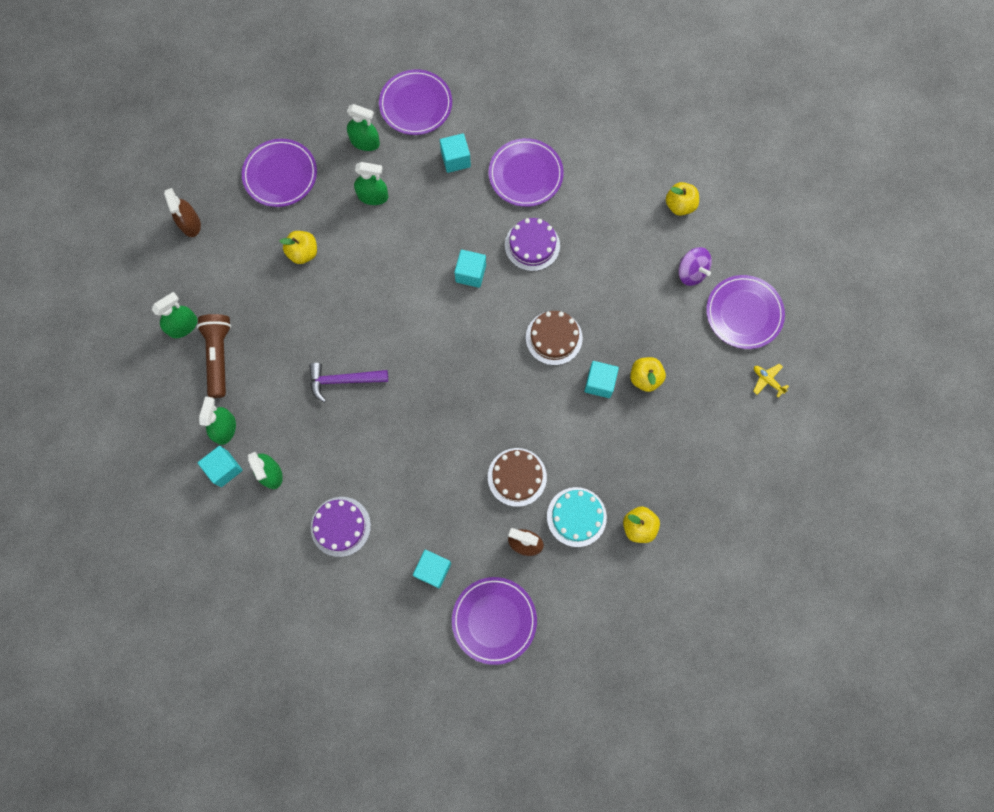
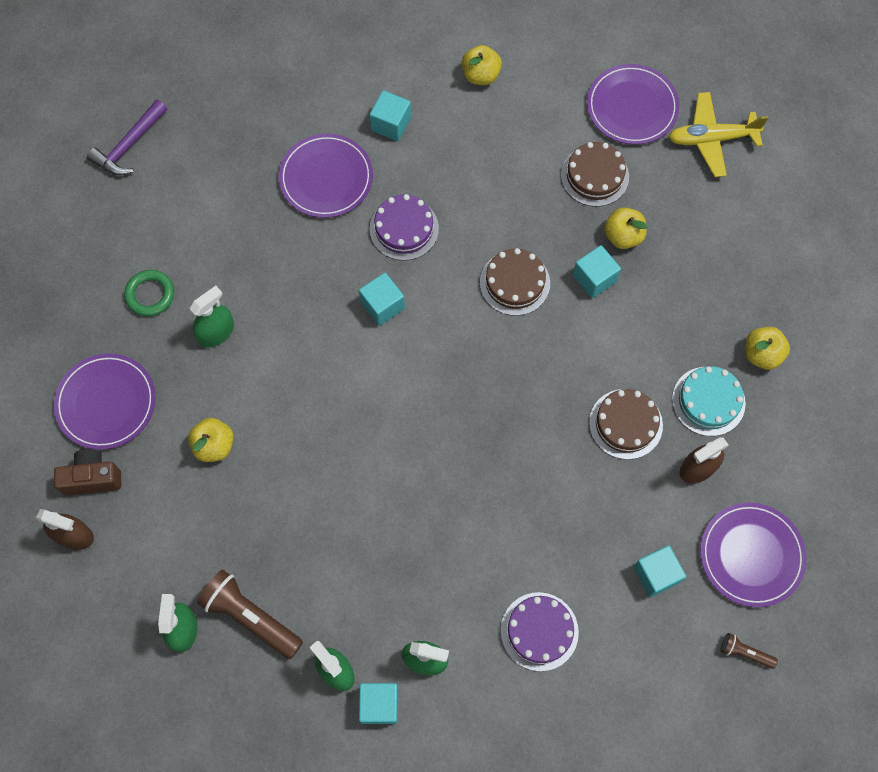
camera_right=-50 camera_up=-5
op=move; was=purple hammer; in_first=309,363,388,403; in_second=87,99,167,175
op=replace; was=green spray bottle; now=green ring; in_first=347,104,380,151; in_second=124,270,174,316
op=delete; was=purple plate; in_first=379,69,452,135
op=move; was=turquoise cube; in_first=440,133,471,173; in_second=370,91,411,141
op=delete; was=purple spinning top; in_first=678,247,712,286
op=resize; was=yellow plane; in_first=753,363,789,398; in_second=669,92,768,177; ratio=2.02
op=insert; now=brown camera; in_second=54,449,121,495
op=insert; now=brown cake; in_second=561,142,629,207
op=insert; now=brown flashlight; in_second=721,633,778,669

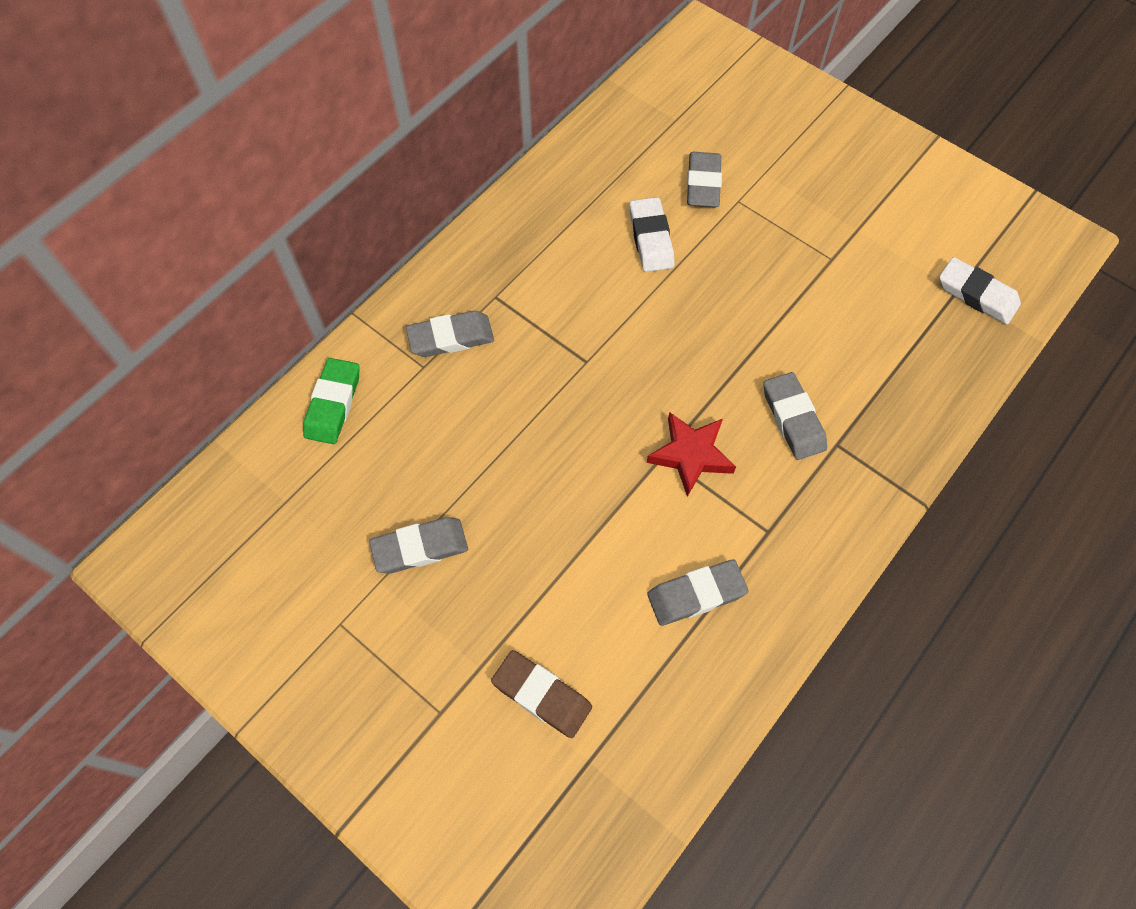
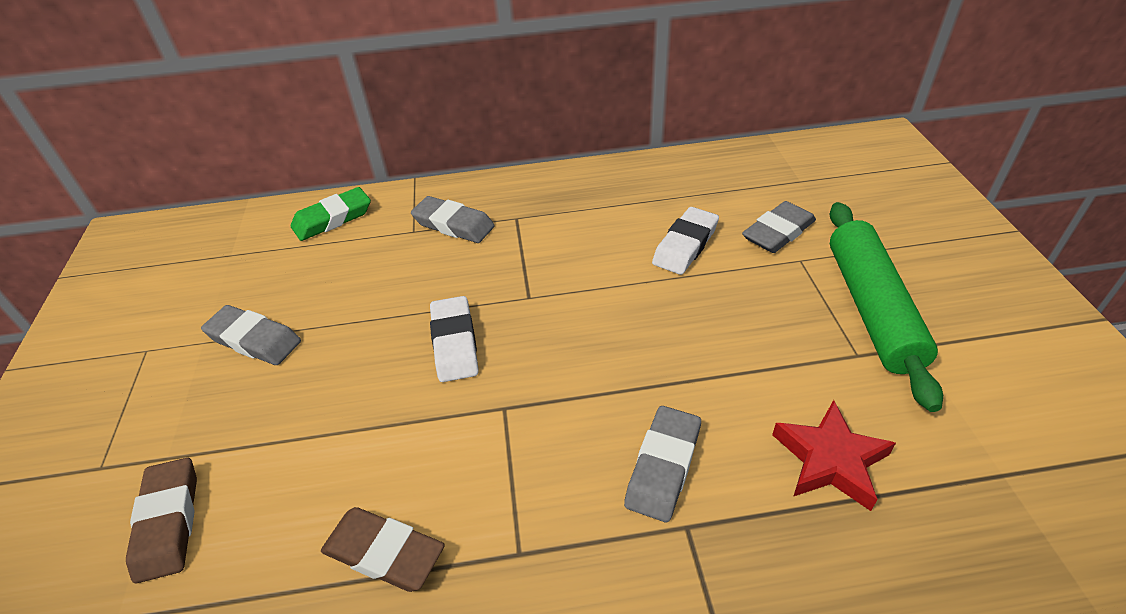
camera_right=45 camera_up=-20
op=move; was=red star; in_first=647,412,736,497; in_second=772,400,896,511
op=recolor; was=grey eraser; now=brown eraser; in_first=647,559,749,626; in_second=321,507,445,592
op=move; was=white eraser; in_first=939,257,1021,325; in_second=430,296,479,382
op=insert; now=green rolling pin; in_second=830,202,943,412

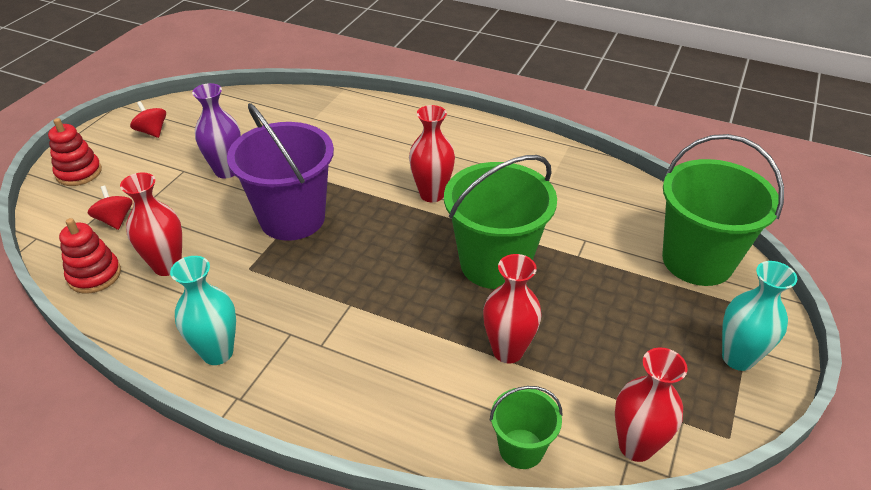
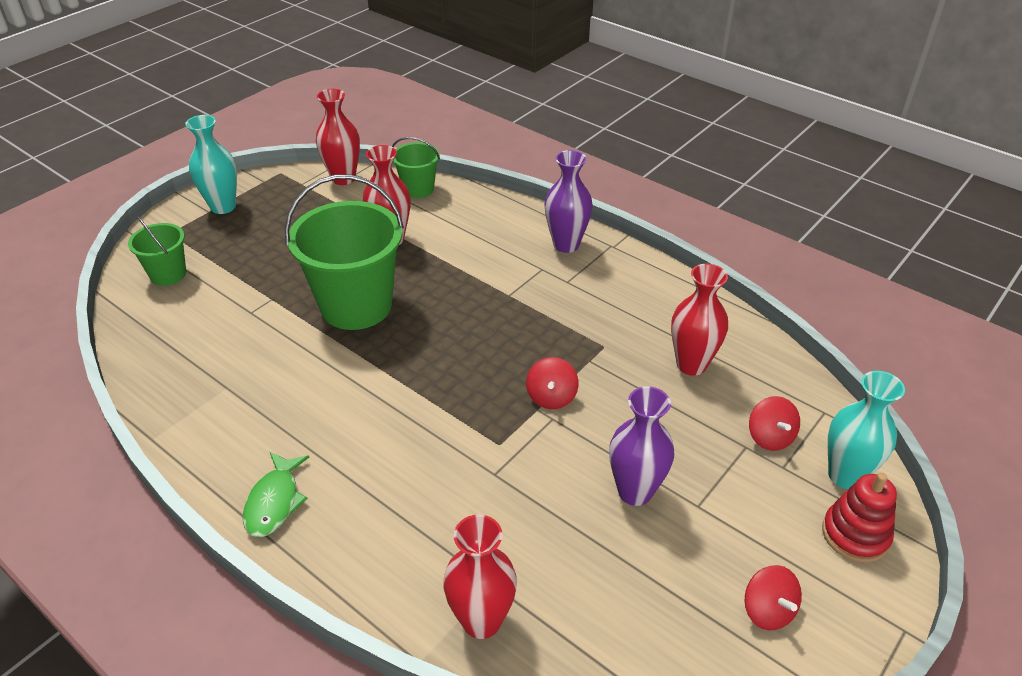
camera_right=-165 camera_up=0
op=delete; was=red stacking toy; in_first=59,218,121,294
op=move; was=turquoise vase; in_first=170,256,236,365; in_second=828,371,905,489
op=replace; was=purple bucket; now=red spinning top; in_first=227,103,334,241; in_second=526,357,579,409
op=move; was=red vase; in_first=409,105,455,202; in_second=443,515,517,639
op=resize; was=green bucket; in_first=662,134,784,286; in_second=128,216,186,286; ratio=0.51
op=insert; now=green fish; in_second=243,452,309,537
op=insert; now=purple vase; in_second=544,150,593,253

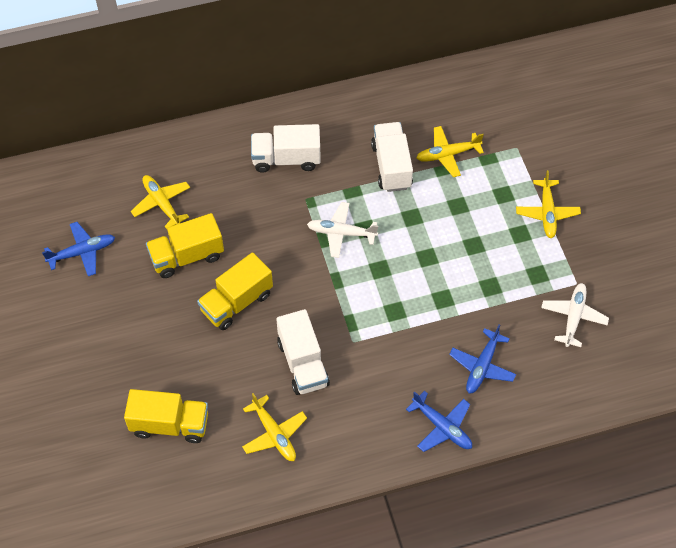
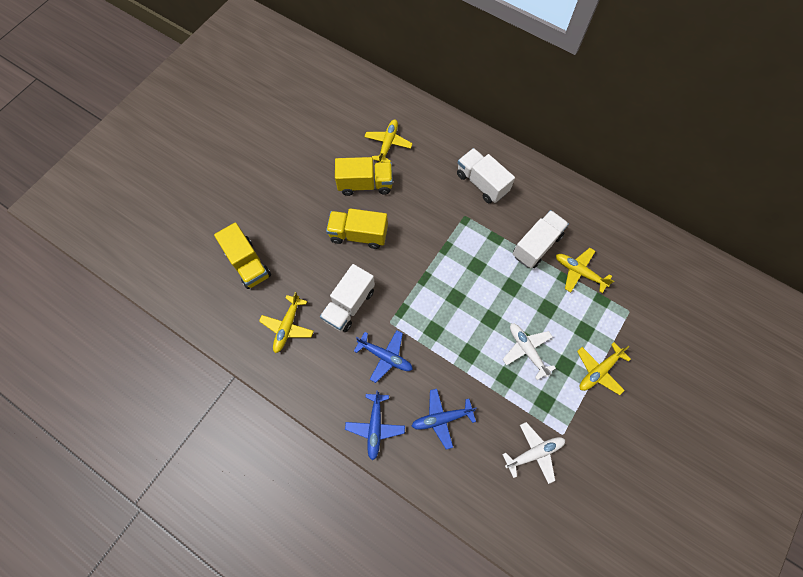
camera_right=50 camera_up=10
op=move; was=blue plane; in_first=42,222,115,276; in_second=354,330,413,383
op=rotate; was=yellow truck; in_first=146,213,224,278; in_second=335,157,393,196; clockwise=150
op=move; was=white plane; in_first=307,202,378,258; in_second=502,323,556,380

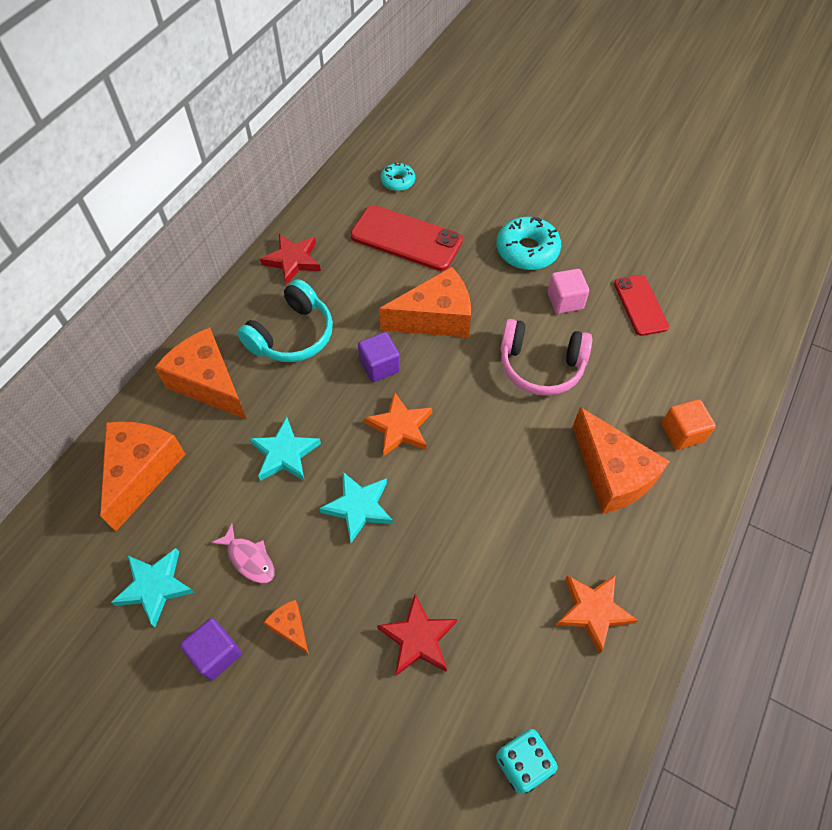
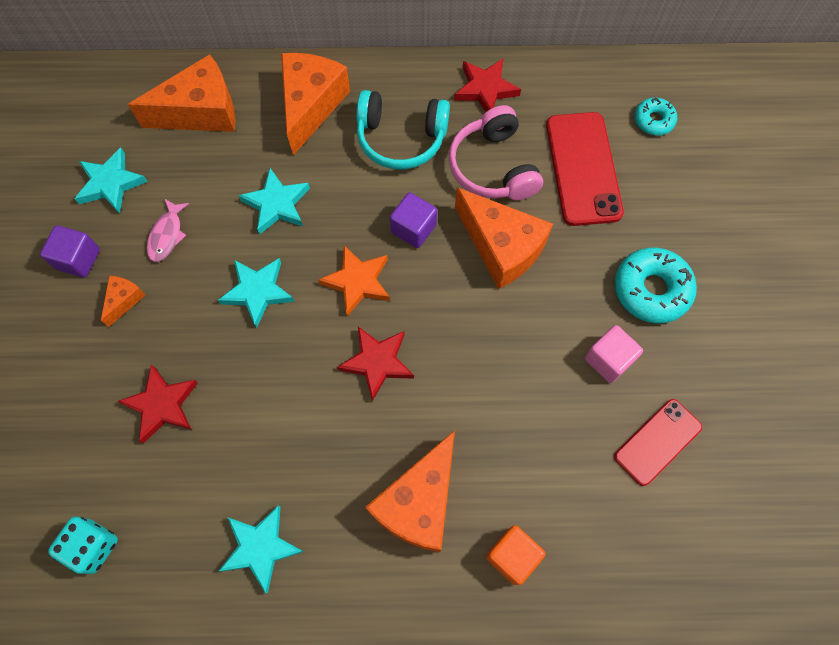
camera_right=60 camera_up=10
op=move; was=pink headphones; in_first=500,319,592,396; in_second=449,105,543,200
op=recolor; was=orange star; now=turquoise star; in_first=556,574,638,654; in_second=219,505,304,593
op=insert; now=red star; in_second=337,327,414,401

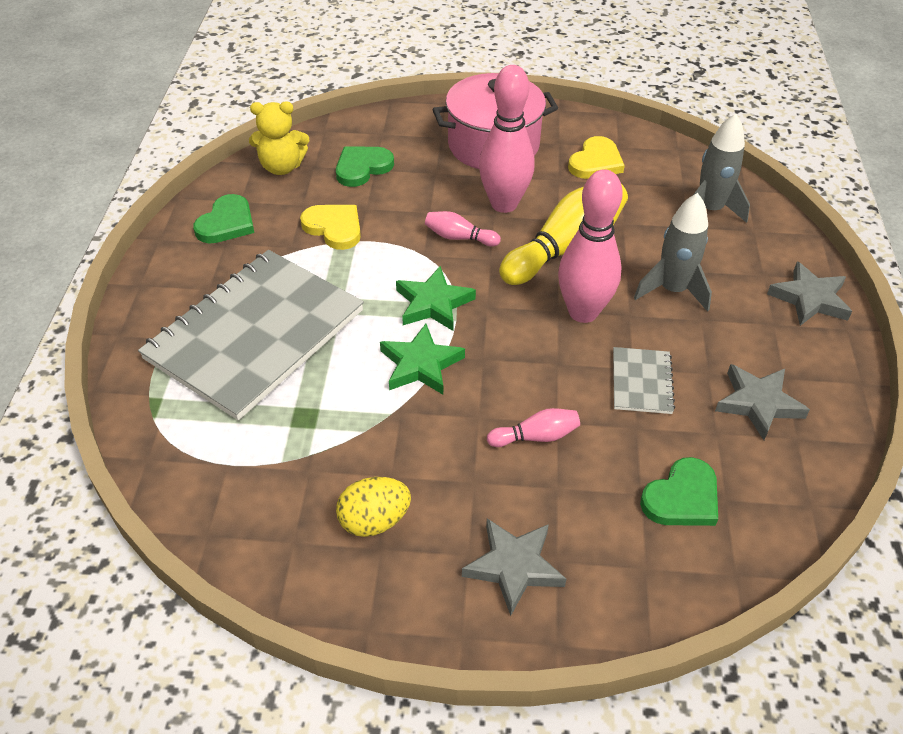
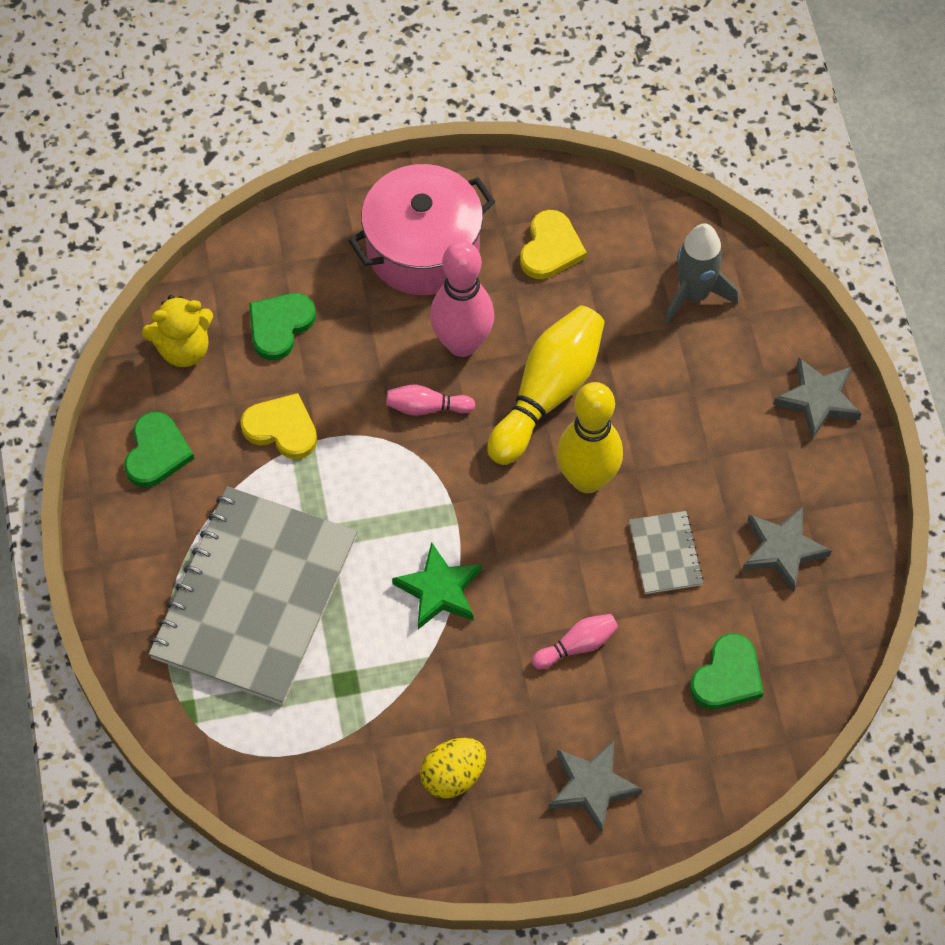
camera_right=-15 camera_up=15
op=delete; was=green star; in_first=396,266,476,331
op=recolor; was=pink bowling pin; now=yellow bowling pin; in_first=558,169,623,323; in_second=557,382,623,493
op=delete; was=grey rocket; in_first=634,193,712,312

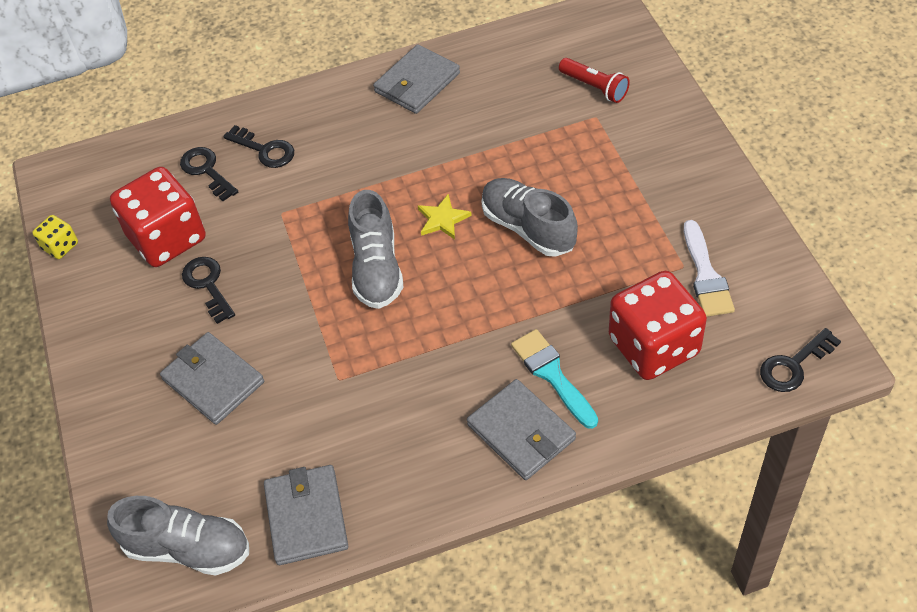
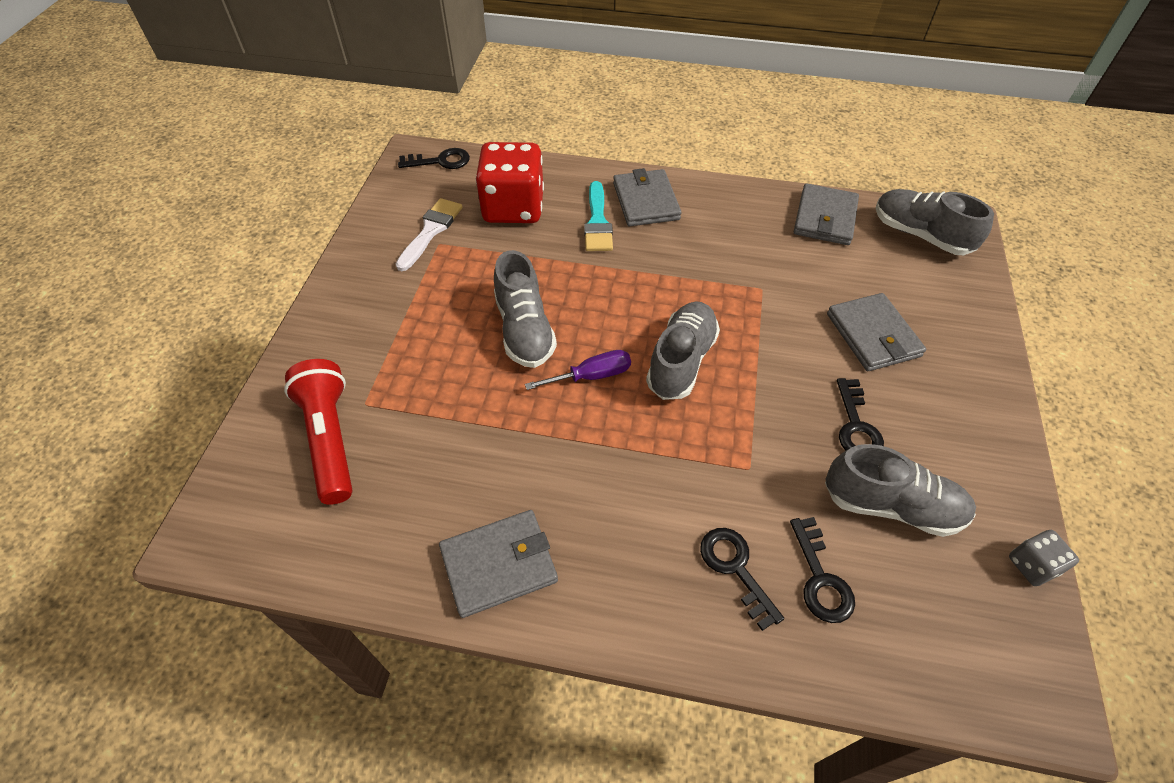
camera_right=-155 camera_up=0
op=recolor; was=yellow dice; now=grey dice; in_first=32,215,78,259; in_second=1009,530,1079,586
op=replace; was=red dice; now=grey shoe; in_first=110,167,205,267; in_second=825,444,976,537
op=replace; was=yellow star; now=purple screwdriver; in_first=418,194,472,239; in_second=525,350,631,390
op=resize; was=red flashlight; in_first=559,58,630,103; in_second=284,359,353,505; ratio=1.57

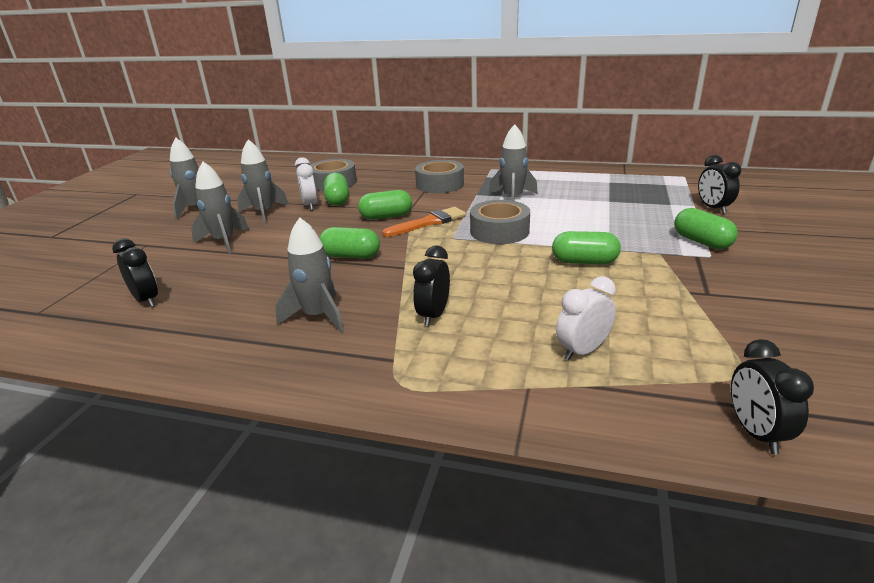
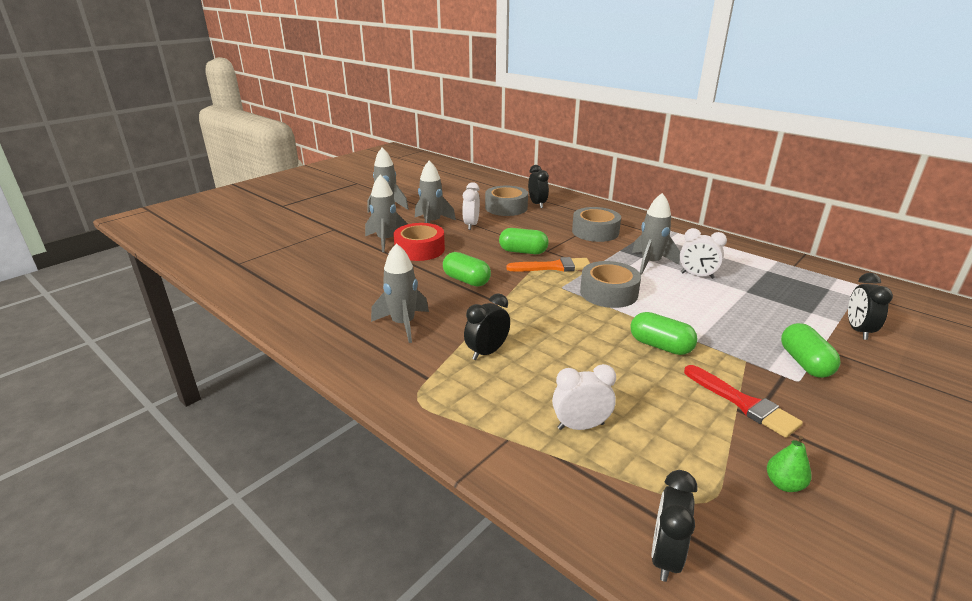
camera_right=25 camera_up=0
op=move; was=black clock; in_first=112,238,158,307; in_second=528,165,549,208
op=delete; was=green capsule; in_first=324,173,349,206
op=insert; now=red tape; in_second=393,223,445,261
op=insert; now=white clock; in_second=680,228,727,279
op=insert; now=red brush; in_second=684,365,803,438
op=insert; now=green pear; in_second=767,436,812,492

